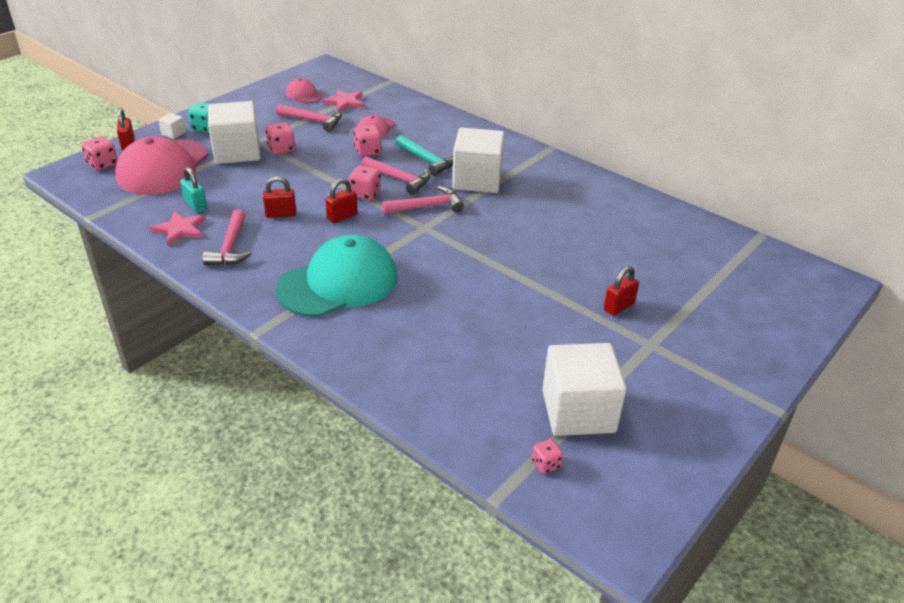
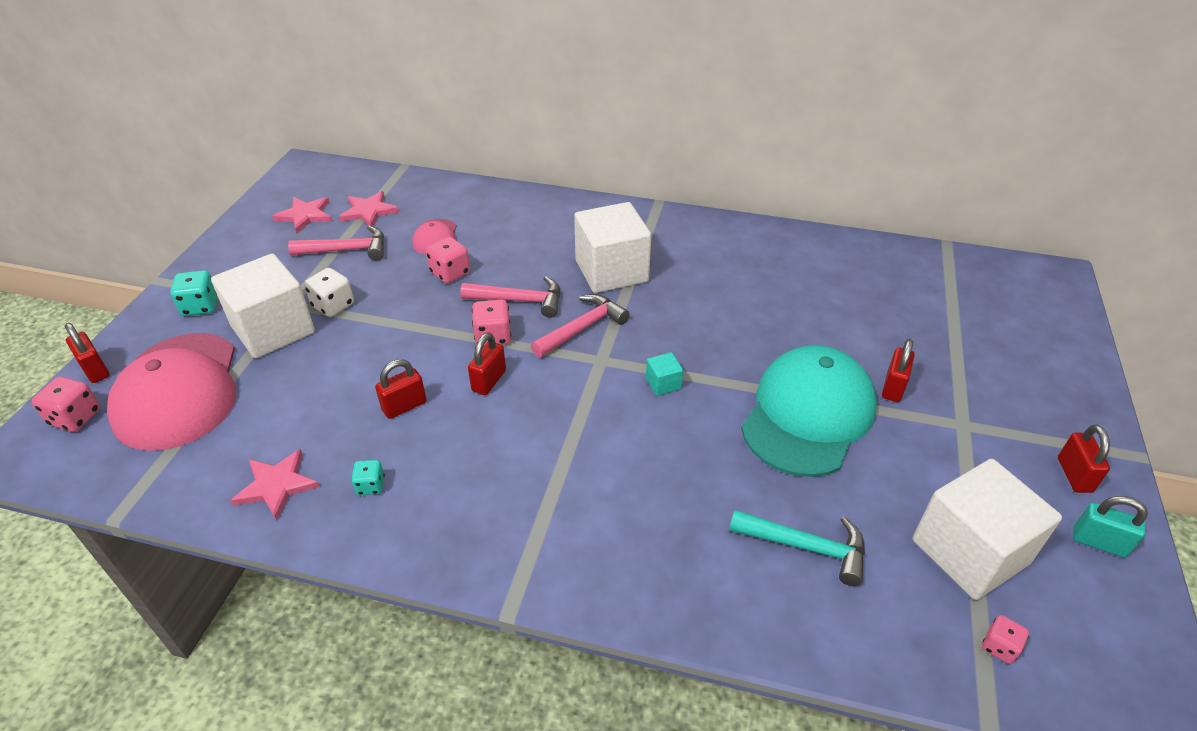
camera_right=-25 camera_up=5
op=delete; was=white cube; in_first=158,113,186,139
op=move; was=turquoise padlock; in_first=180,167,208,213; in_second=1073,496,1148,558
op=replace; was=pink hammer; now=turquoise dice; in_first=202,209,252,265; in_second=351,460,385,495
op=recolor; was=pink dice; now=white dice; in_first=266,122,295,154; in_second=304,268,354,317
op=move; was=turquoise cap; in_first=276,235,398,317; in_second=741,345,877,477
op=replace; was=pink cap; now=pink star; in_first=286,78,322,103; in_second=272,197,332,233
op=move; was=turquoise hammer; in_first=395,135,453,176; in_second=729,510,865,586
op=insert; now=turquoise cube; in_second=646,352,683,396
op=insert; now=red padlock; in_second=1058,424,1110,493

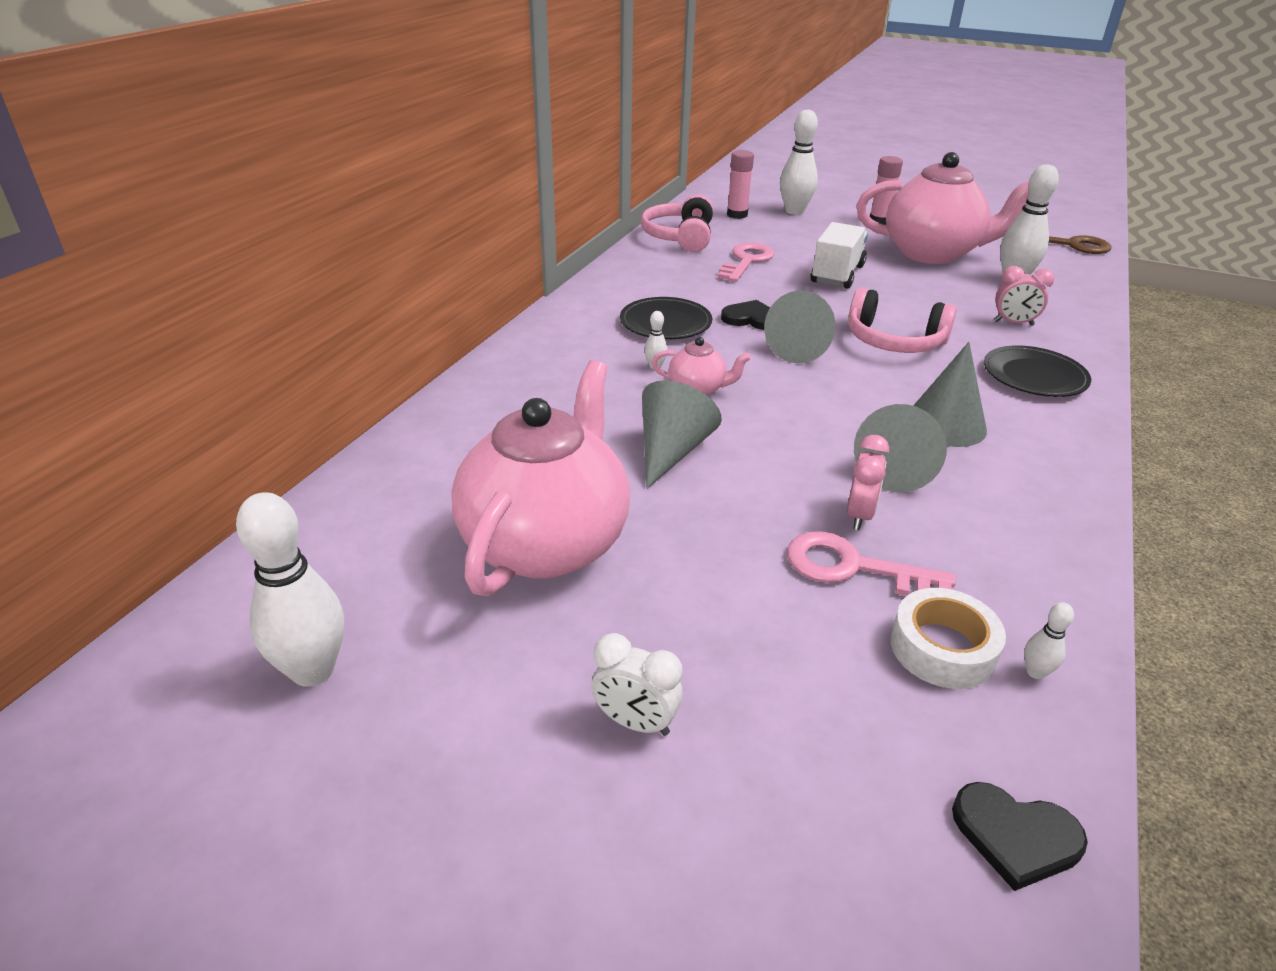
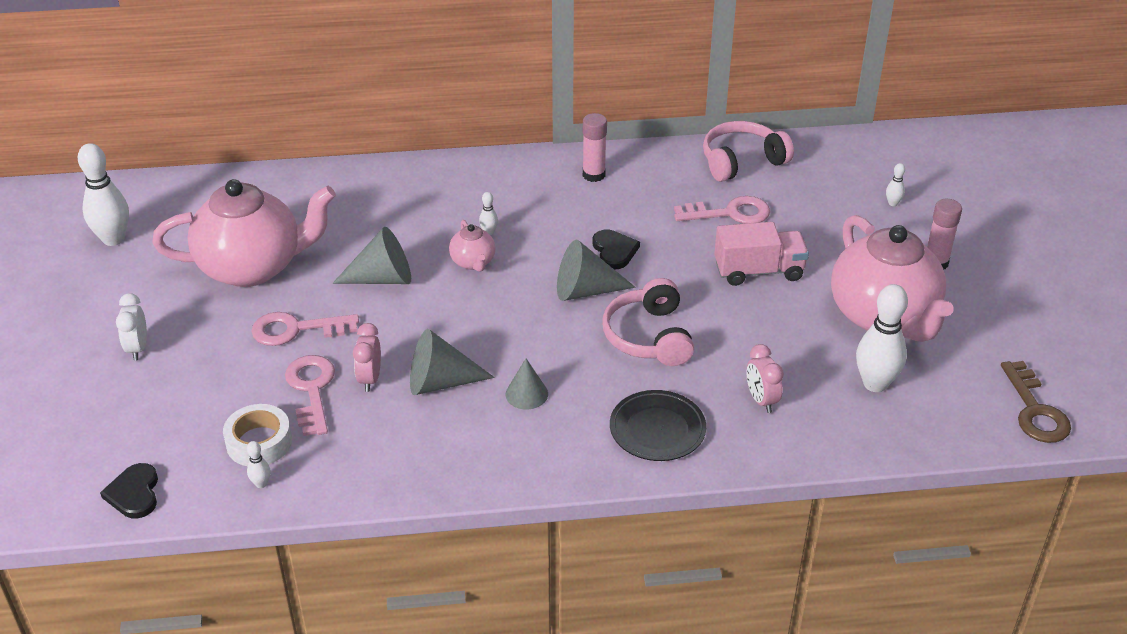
camera_right=60 camera_up=5
op=delete; was=black plate; in_first=620,297,712,339
op=move; was=pink glue stick; in_first=727,150,754,219; in_second=583,113,607,182
op=resize; was=white bowling pin; in_first=780,110,818,215; in_second=886,163,905,206; ratio=0.44
op=recolor; was=white truck; now=pink truck; in_first=811,222,868,289; in_second=714,222,809,286
op=rotate; was=pink clock; in_first=846,435,889,530; in_second=353,323,381,392; clockwise=105
op=resize; was=grey cone; in_first=913,342,987,447; in_second=506,359,548,409; ratio=0.63
op=insert; now=pink key; in_second=251,312,359,346

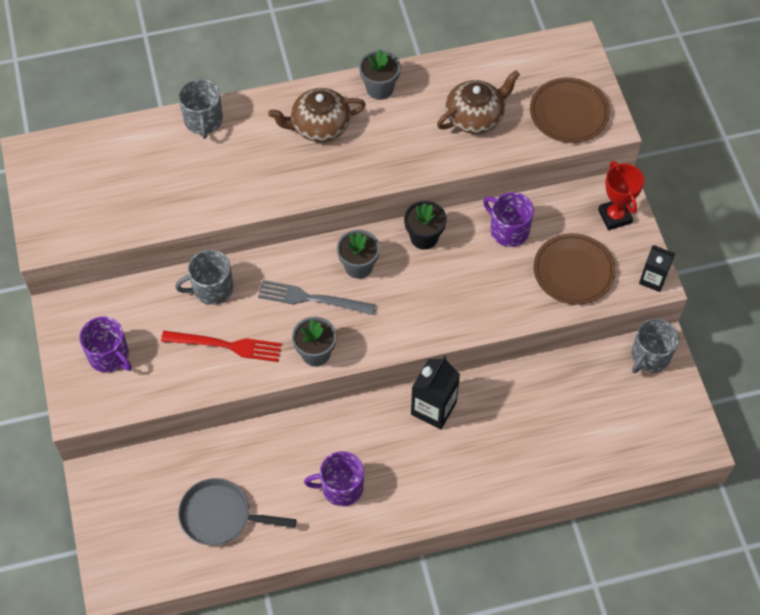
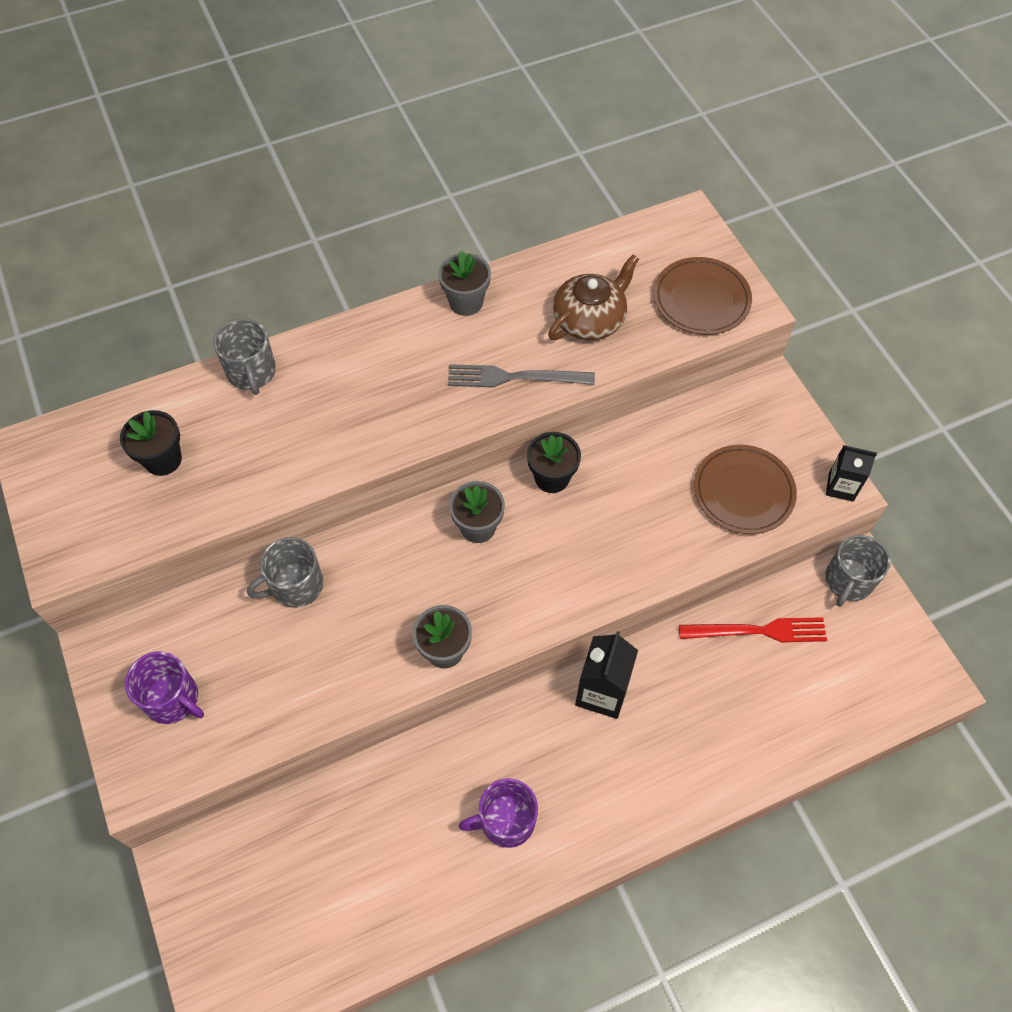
camera_right=-10 camera_up=0
op=move; was=red fork; in_first=161,331,282,362; in_second=679,617,827,642
op=delete; was=grey pan; in_first=178,478,296,545
op=move; was=grey fork; in_first=258,280,376,315; in_second=448,364,595,387
op=delete; was=brown teapot; in_first=268,88,366,142
op=delete; was=purple mug; in_first=483,192,534,247
op=delete; was=red trophy; in_first=598,161,644,230
op=insert; now=black flower pot; in_second=120,410,182,476

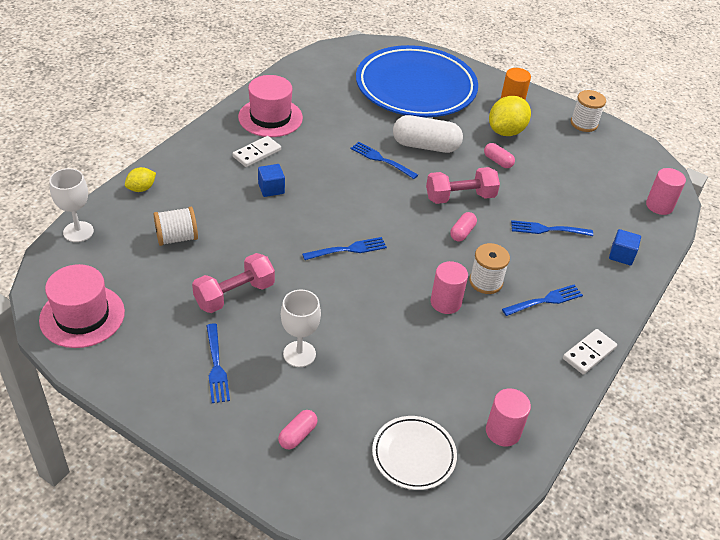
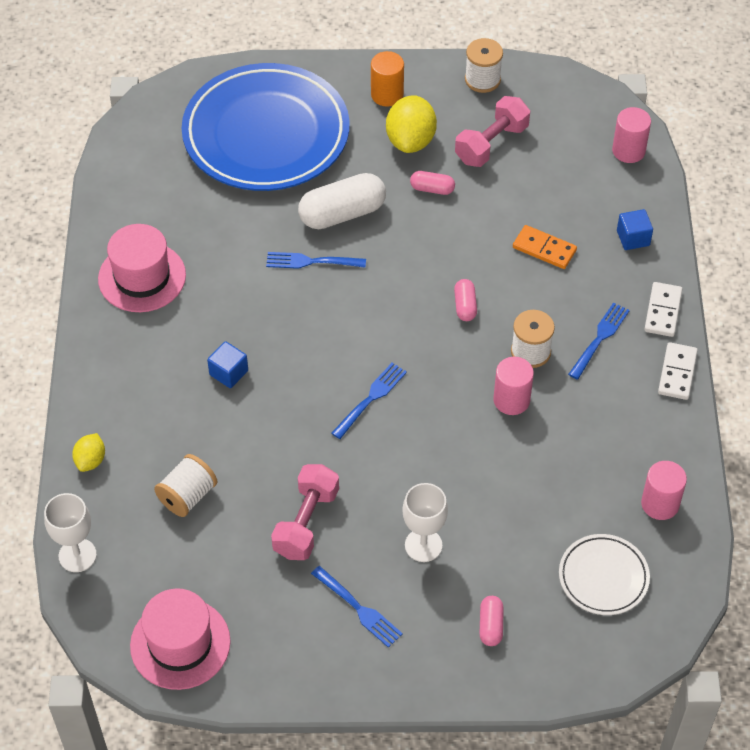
camera_right=-30 camera_up=10
op=move; was=white domino; in_first=232,136,281,167; in_second=644,282,682,337
op=move; was=pink dumbbell; in_first=426,167,500,204; in_second=455,96,530,167
op=replace; was=blue fork; now=orange domino; in_first=511,220,593,236; in_second=513,225,577,269

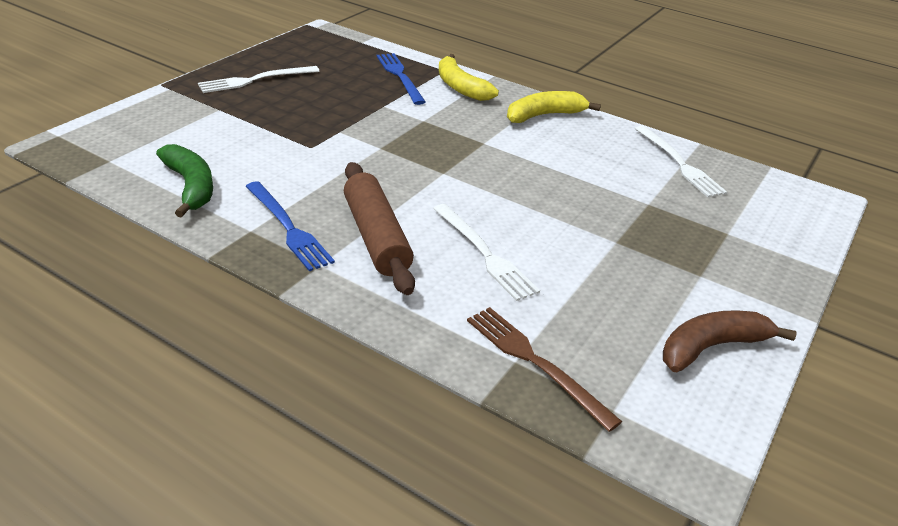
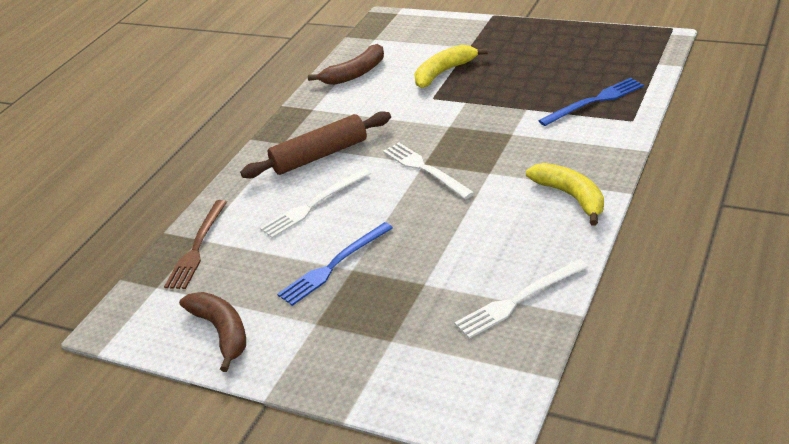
camera_right=90 camera_up=0
op=recolor; was=green banana; now=brown banana; in_first=156,144,213,218; in_second=308,44,384,85
op=move; was=white fork; in_first=198,66,319,93; in_second=383,142,475,199
op=move; was=blue fork; in_first=245,181,335,271; in_second=277,222,393,306
op=move; was=yellow banana; in_first=439,54,499,101; in_second=414,45,488,88
op=rotate; was=brown fork; in_first=467,307,622,432; in_second=164,200,227,289; clockwise=150

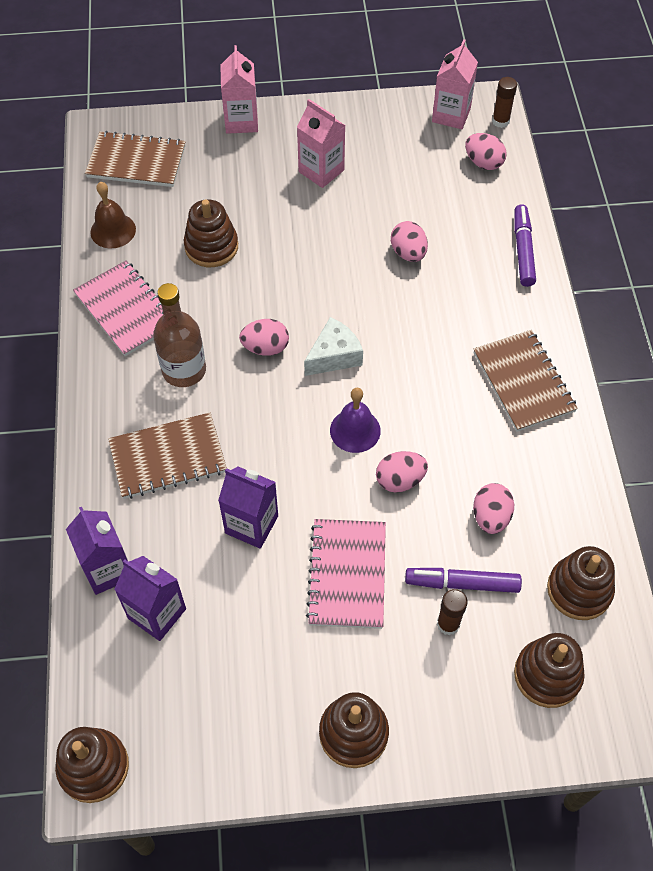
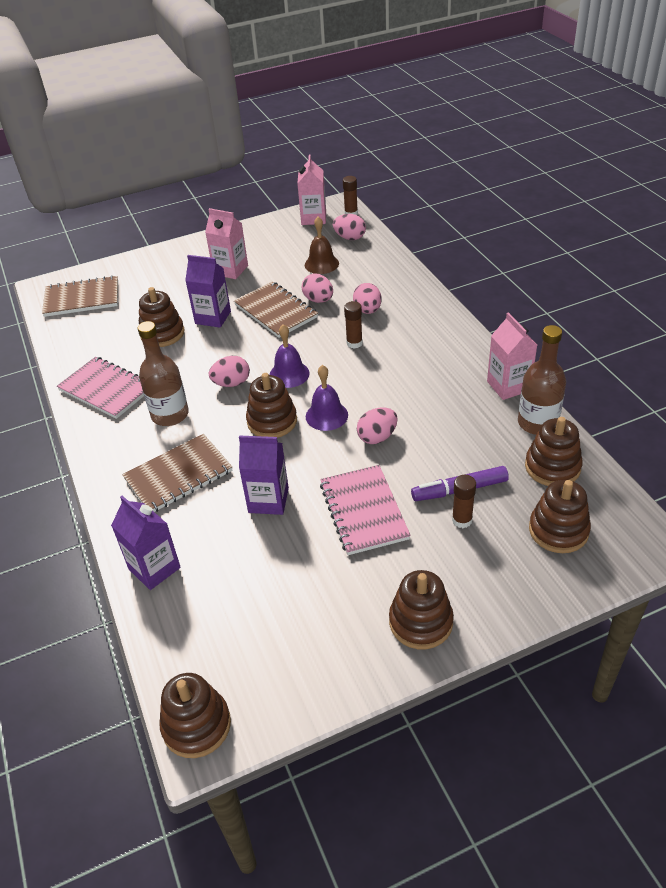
camera_right=-15 camera_up=-15
op=move; was=brown bell; in_first=90,182,136,248; in_second=305,216,339,274
op=move; was=purple carton; in_first=114,556,186,641; in_second=185,255,231,328
op=move; was=pink carton; in_first=220,45,258,134; in_second=487,312,537,400
op=replace; was=white cheese; now=purple bell; in_first=304,317,363,376; in_second=270,324,310,388
op=move; was=brown notebook; in_first=473,330,578,432; in_second=234,281,318,338
op=move; was=pink egg; in_first=473,483,514,534; in_second=353,283,382,314
op=delete; was=purple marker; in_first=514,204,536,287
op=insert; now=brown stacking toy; in_second=246,373,297,438
op=insert; now=brown glue stick; in_second=344,301,363,349
op=insert; now=brown bottle; in_second=518,325,566,435

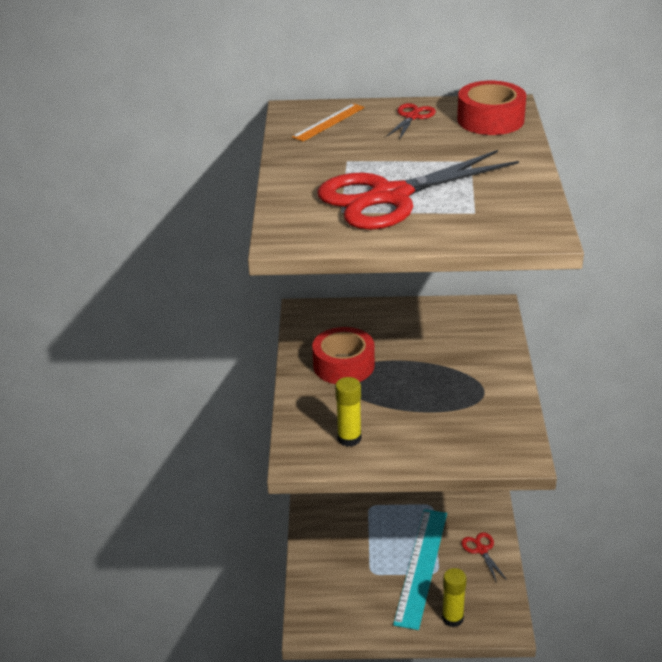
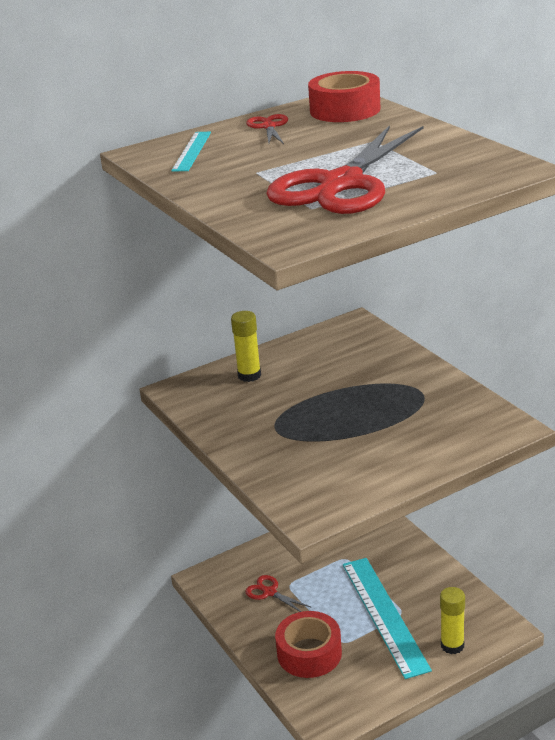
camera_right=-30 camera_up=-5
op=recolor; was=orange ruler; now=turquoise ruler; in_first=292,103,365,141; in_second=171,132,211,172
op=move; was=red tape; in_first=312,327,375,384; in_second=275,611,342,678
op=move; was=yellow glue stick; in_first=335,377,361,447; in_second=231,311,261,382
op=move; was=red scissors; in_first=461,532,507,583; in_second=245,575,312,612

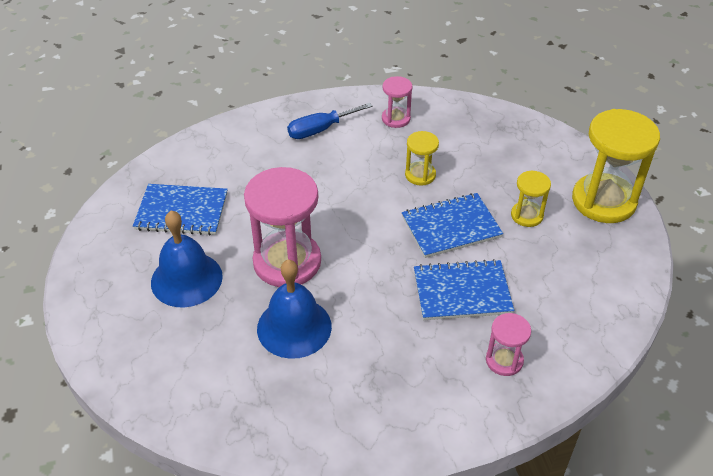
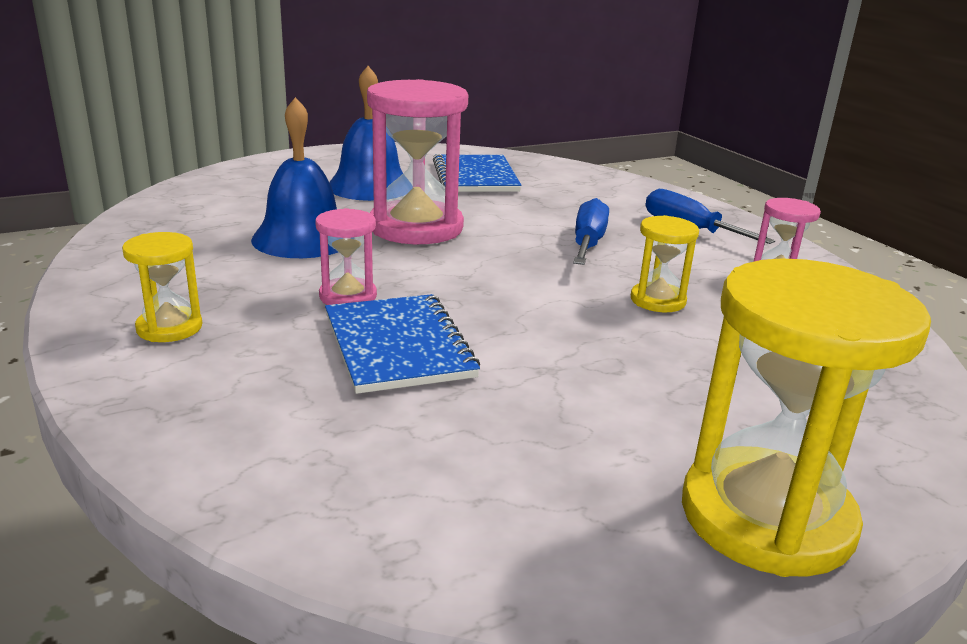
camera_right=75 camera_up=-20
op=delete; was=blue notebook; in_first=402,193,503,258
op=move; was=pink hourglass; in_first=486,313,531,376; in_second=315,208,377,305
op=move; was=yellow hourglass; in_first=511,170,551,227; in_second=122,232,202,342
op=insert; now=blue screwdriver; in_second=573,198,609,265

